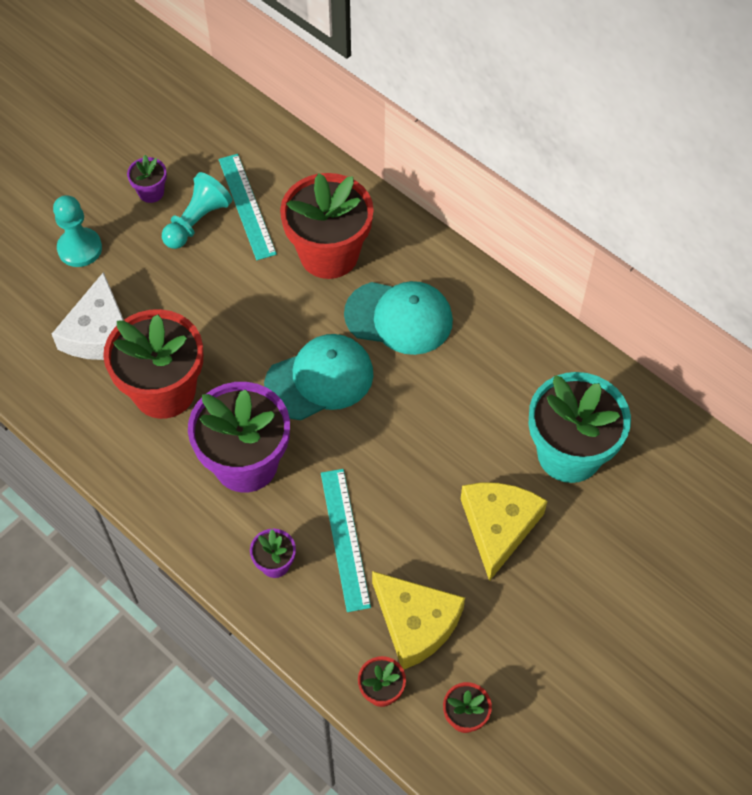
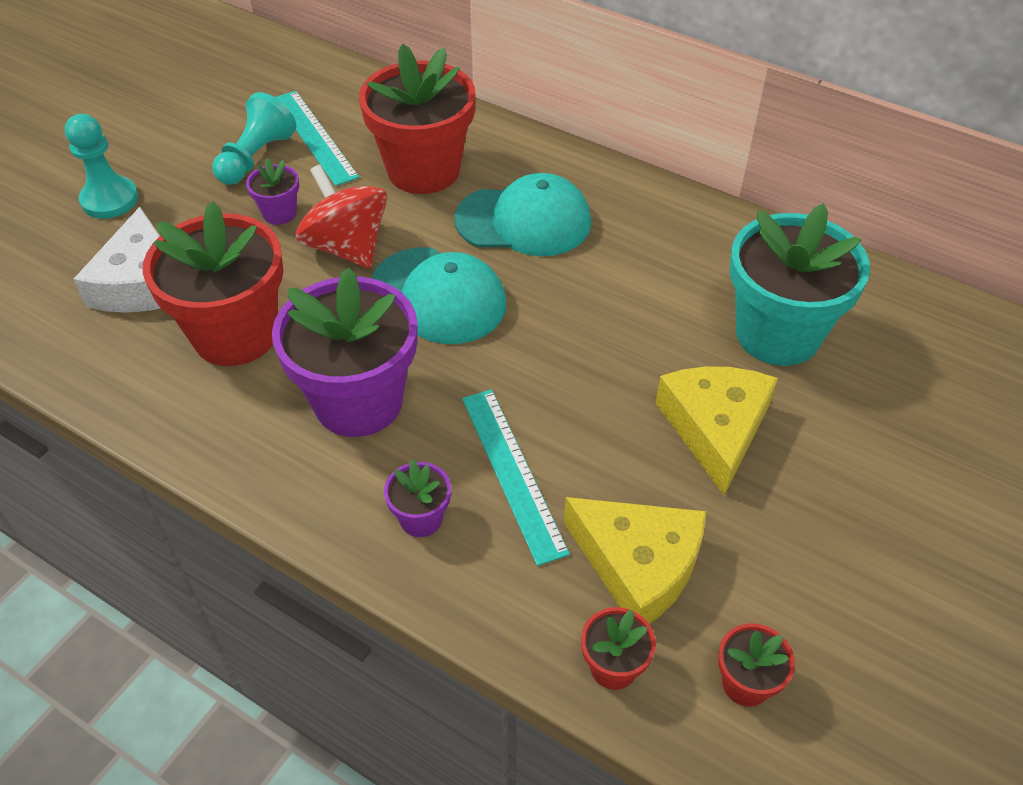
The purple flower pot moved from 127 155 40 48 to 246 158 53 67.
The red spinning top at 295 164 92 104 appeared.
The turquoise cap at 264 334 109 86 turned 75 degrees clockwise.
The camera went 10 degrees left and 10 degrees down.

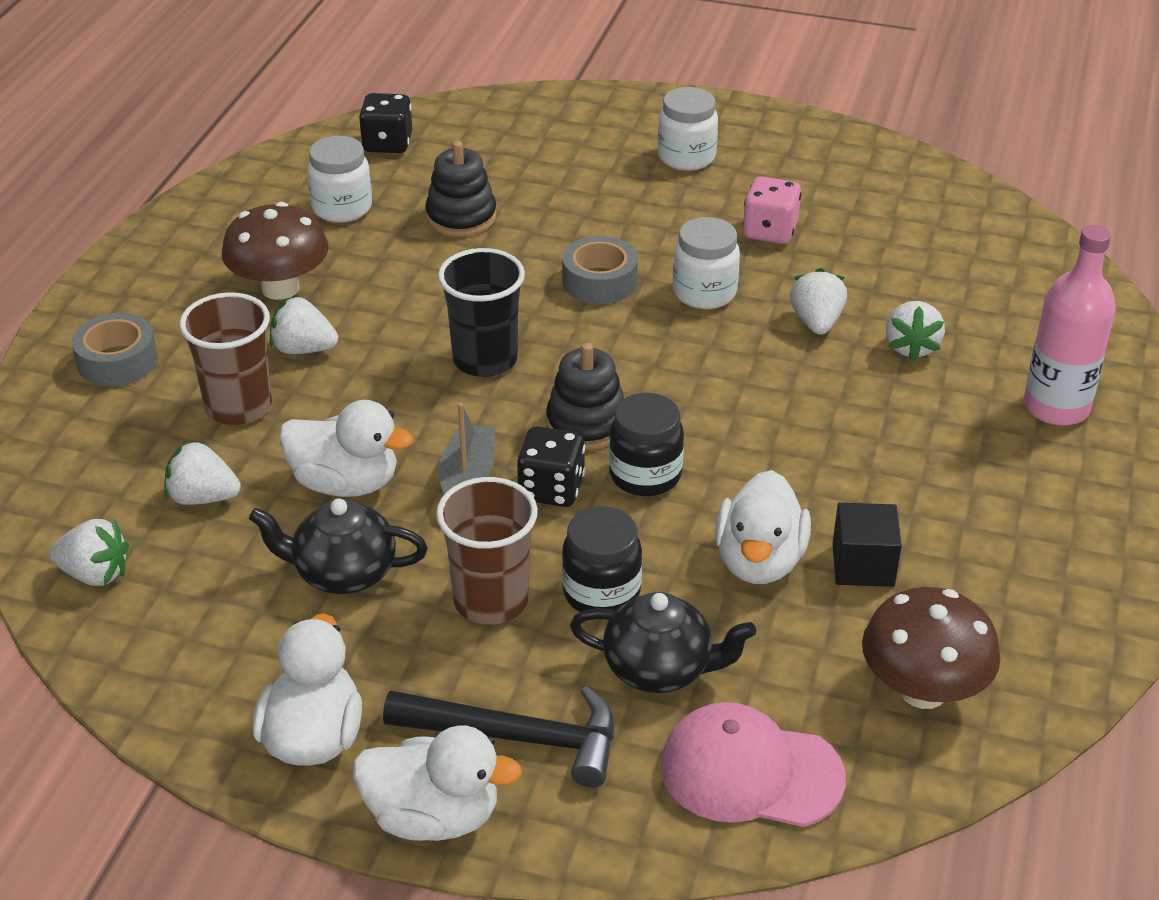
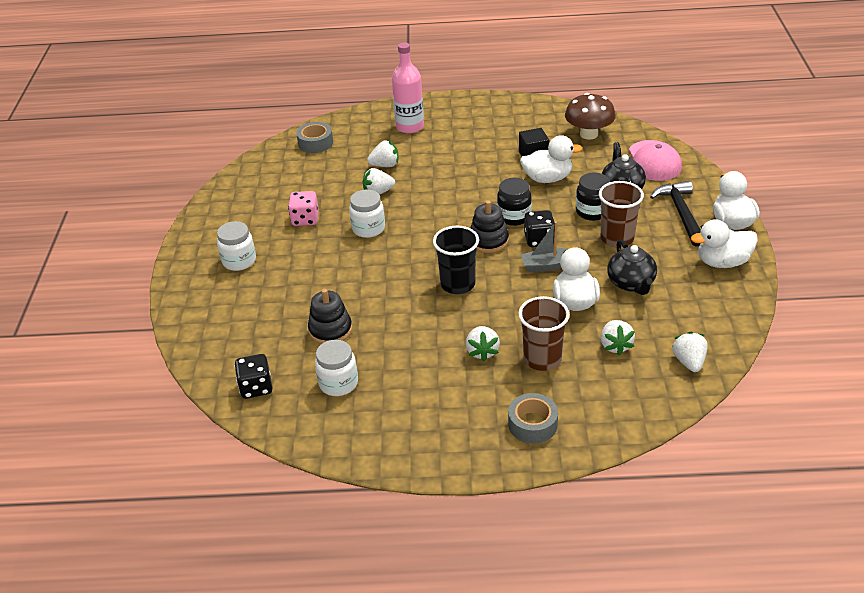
The grey tape moved from 562 236 76 68 to 296 122 37 31.
The brown mushroom at 222 202 107 98 disappeared.
The camera went 105 degrees left and 0 degrees up.

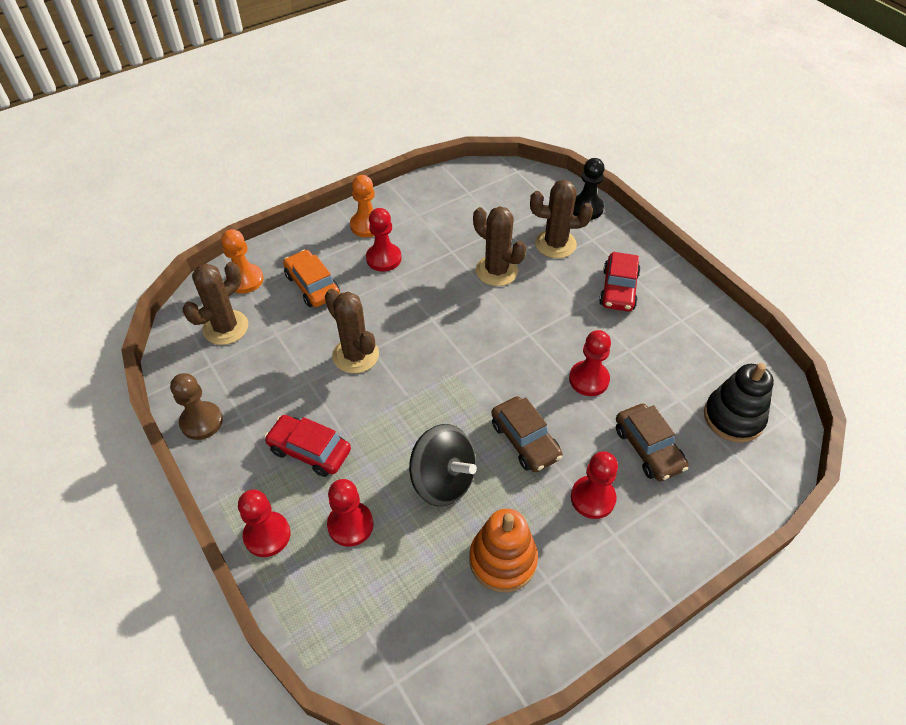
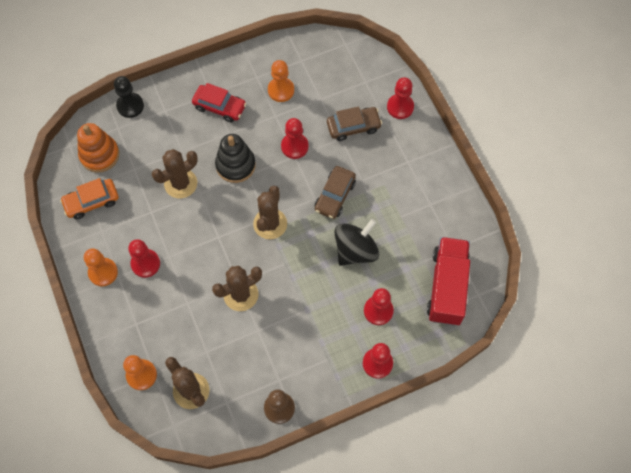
The orange car moved from 283 250 57 57 to 60 178 59 41.
The orange stacking toy moved from 470 509 68 83 to 77 123 42 50.
The black stacking toy moved from 704 363 70 80 to 215 134 41 49.
The brown cactus moved from 530 179 63 79 to 253 186 34 53.
The orange pawn at 268 60 26 42 appeared.
The brown car at 491 396 72 76 turned 135 degrees clockwise.
The red pawn moved from 571 451 47 68 to 387 77 27 42.
The red truck at 427 237 43 88 appeared.
The red car at 264 415 87 62 disappeared.
The camera went 80 degrees left and 15 degrees up.

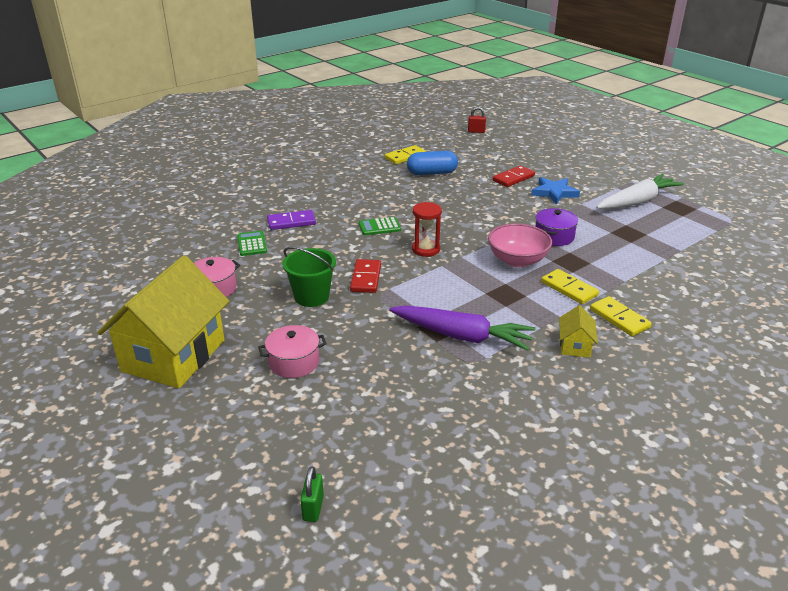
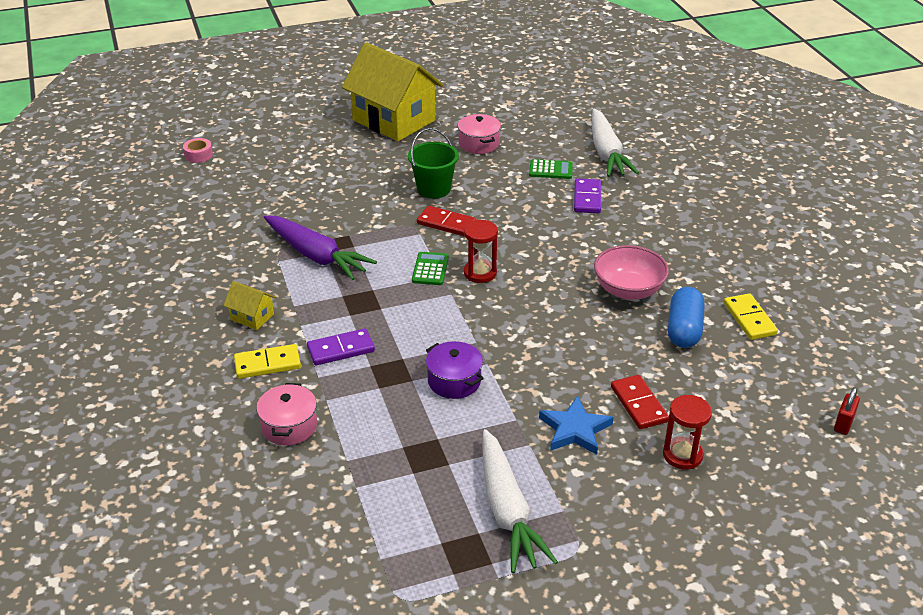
The green padlock at 300 466 24 56 was replaced by the pink tape at 183 138 30 25.
The pink pot moved from 258 325 69 53 to 257 383 60 62.
The purple carrot at 389 305 147 46 turned 90 degrees counterclockwise.
The yellow domino at 541 269 58 35 became the purple domino at 307 328 68 37.
The green calculator moved from 359 217 42 18 to 412 252 37 33.
The white carrot at 592 108 47 69 appeared.
The pink bowl moved from 488 223 64 44 to 594 245 75 55.
The red hourglass at 663 395 49 75 appeared.
The camera went 110 degrees right and 5 degrees up.

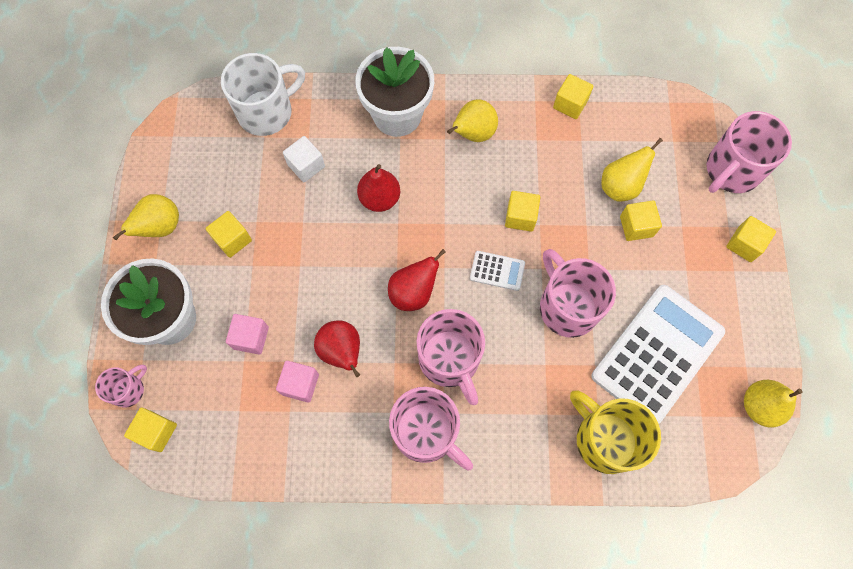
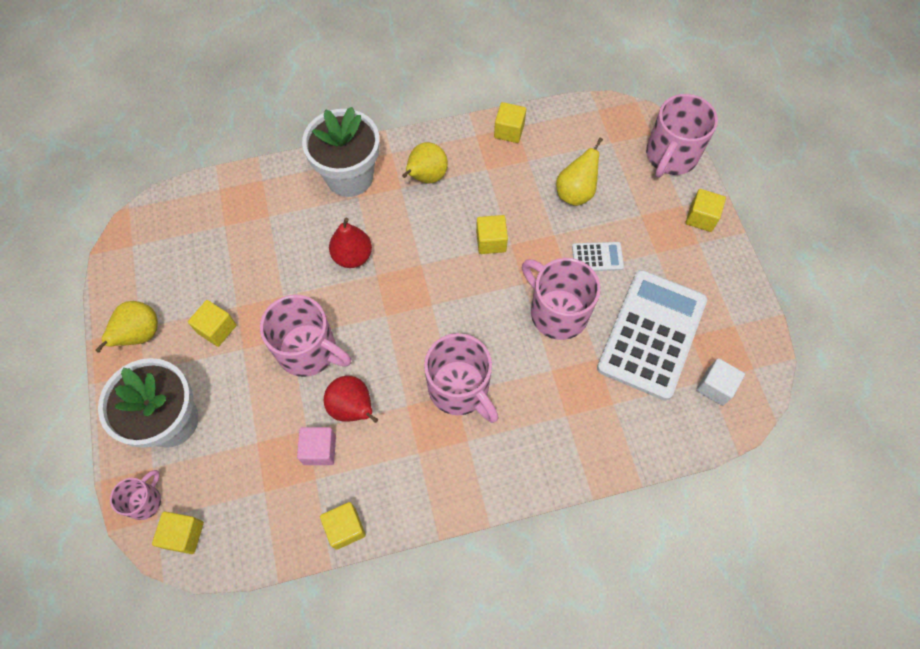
The pink mug moved from 389 387 84 84 to 260 295 91 82.
The yellow cube moved from 620 201 42 40 to 320 502 46 48.
The white calculator moved from 470 251 55 40 to 572 242 52 29.
The white cube moved from 283 136 42 46 to 696 358 49 48.
The white mug at 221 53 84 83 disappeared.
The pink cube at 226 314 43 41 disappeared.
The red pear at 388 249 58 62 disappeared.
The yellow mug at 570 391 91 83 disappeared.
The yellow pear at 744 380 58 48 disappeared.
The camera went 15 degrees left and 5 degrees down.

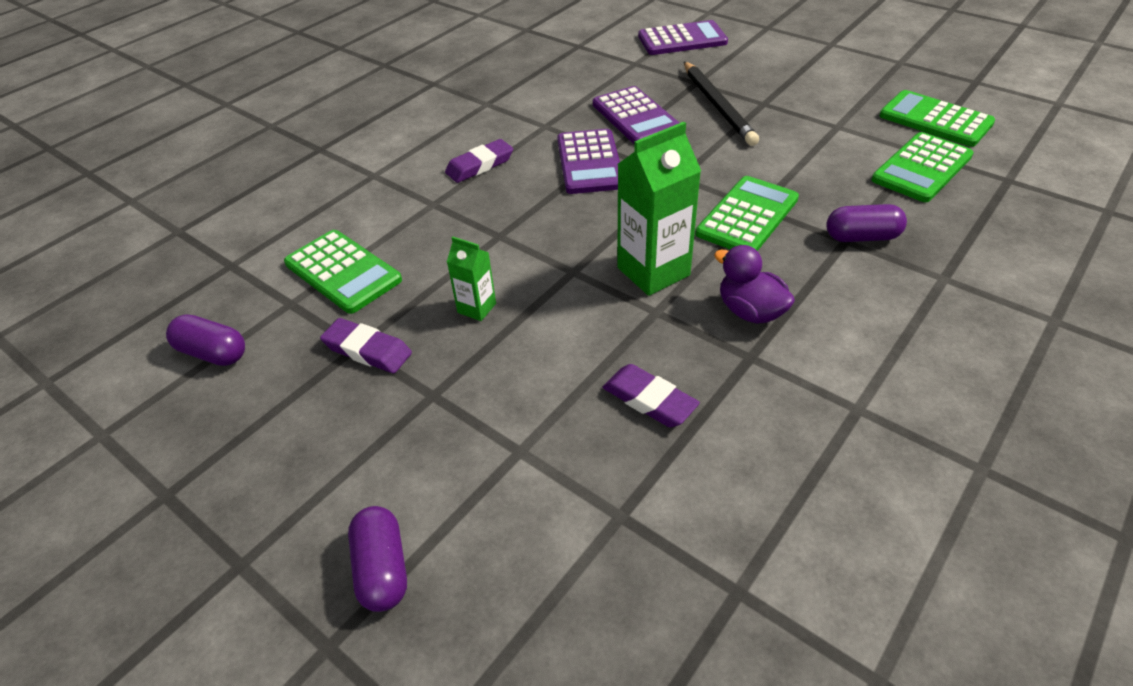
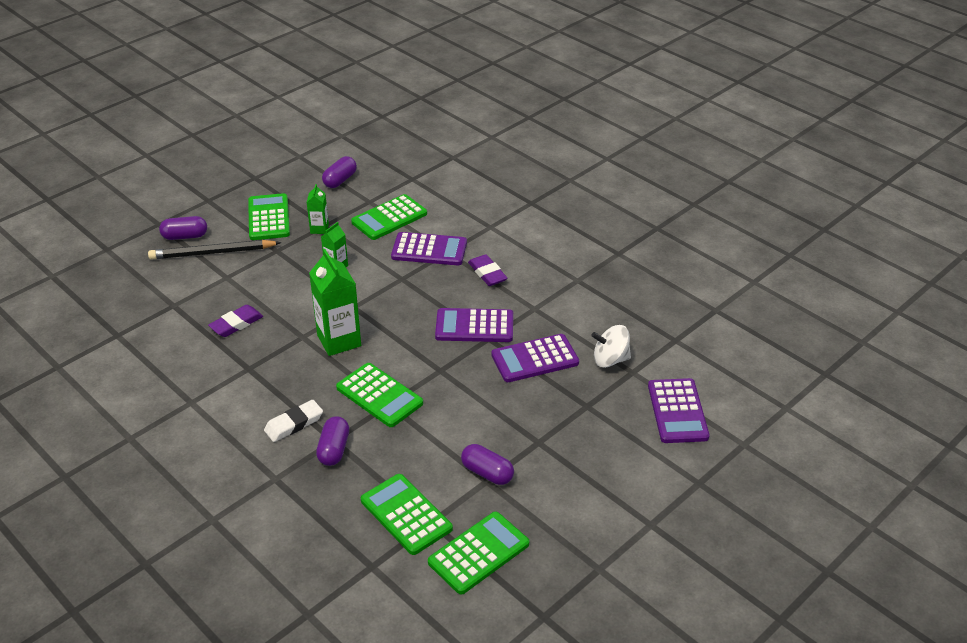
The black pencil moved from 684 62 75 84 to 148 240 133 20.
The green calculator at 248 193 42 47 appeared.
The white eraser at 264 400 59 42 appeared.
The purple eraser at 320 318 92 55 was replaced by the green carton at 307 184 22 50.
The purple calculator at 391 232 76 33 appeared.
The purple capsule at 461 444 53 41 appeared.
The white spinning top at 591 325 40 43 appeared.
The purple duck at 714 245 81 79 disappeared.
The camera went 95 degrees right and 5 degrees down.

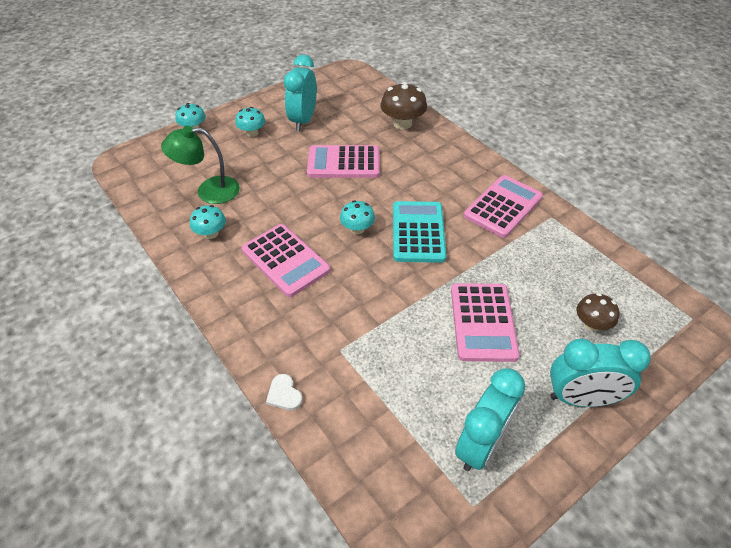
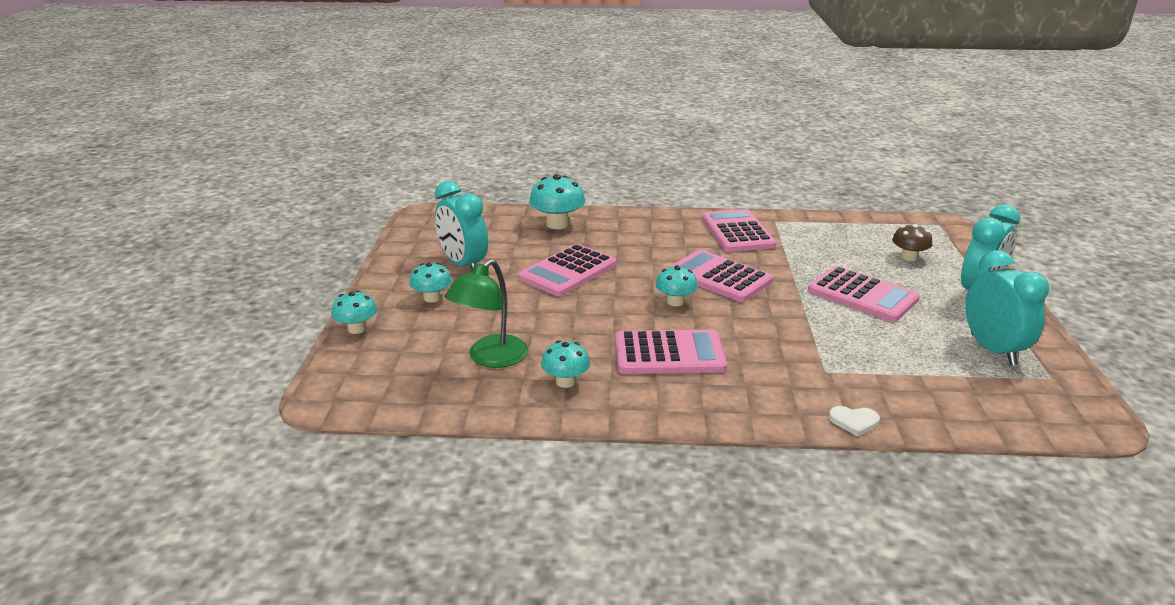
The brown mushroom at 381 82 46 48 became the turquoise mushroom at 529 174 56 55.
The turquoise calculator at 393 201 54 62 became the pink calculator at 668 250 105 52.
The camera went 50 degrees left and 20 degrees down.

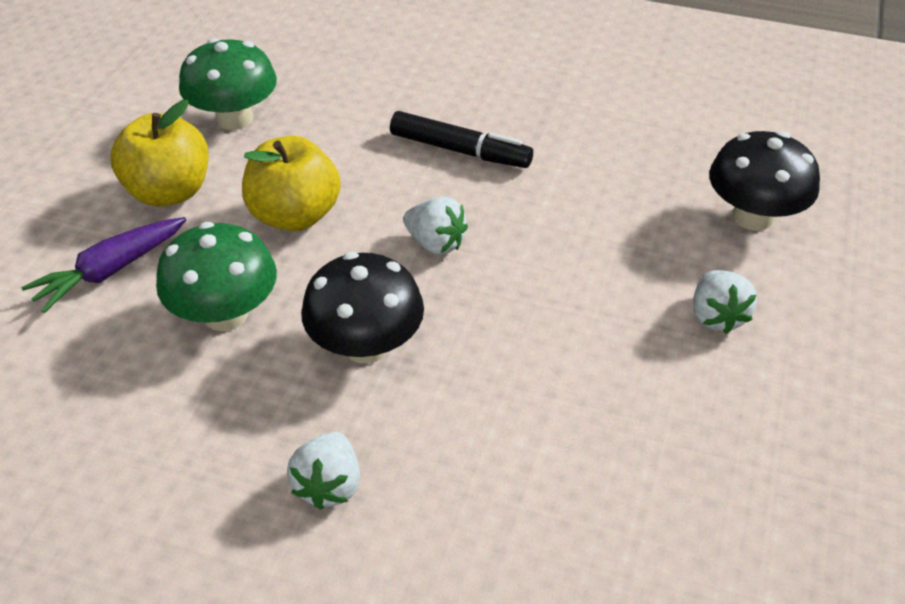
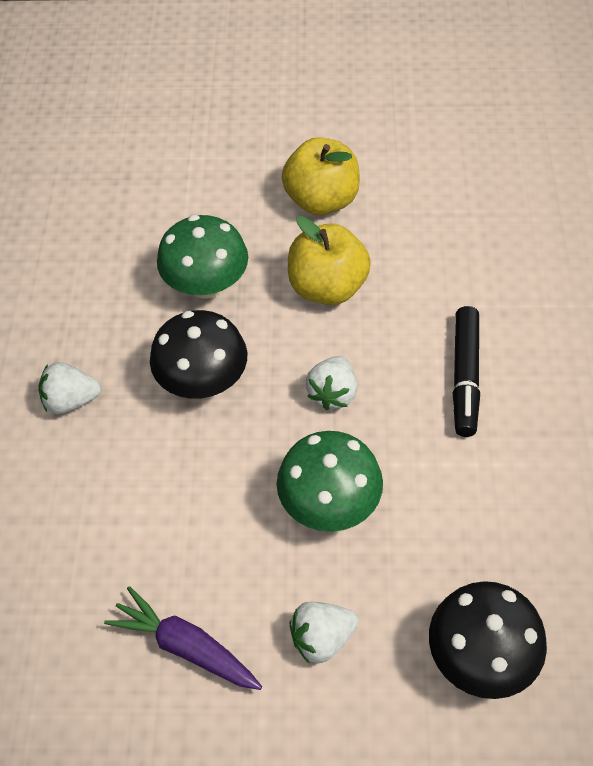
The purple carrot moved from 21 217 165 96 to 104 586 158 104.
The green mushroom moved from 179 38 98 92 to 277 431 106 101.
The camera went 75 degrees right and 10 degrees up.

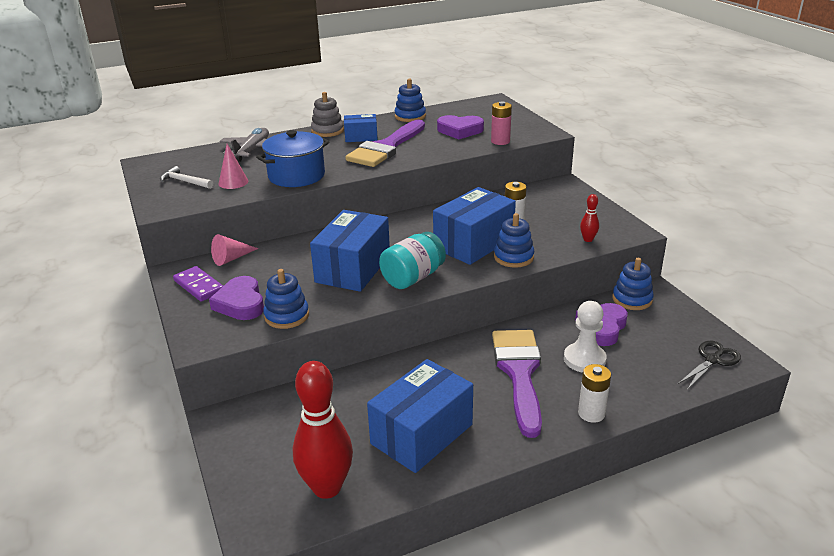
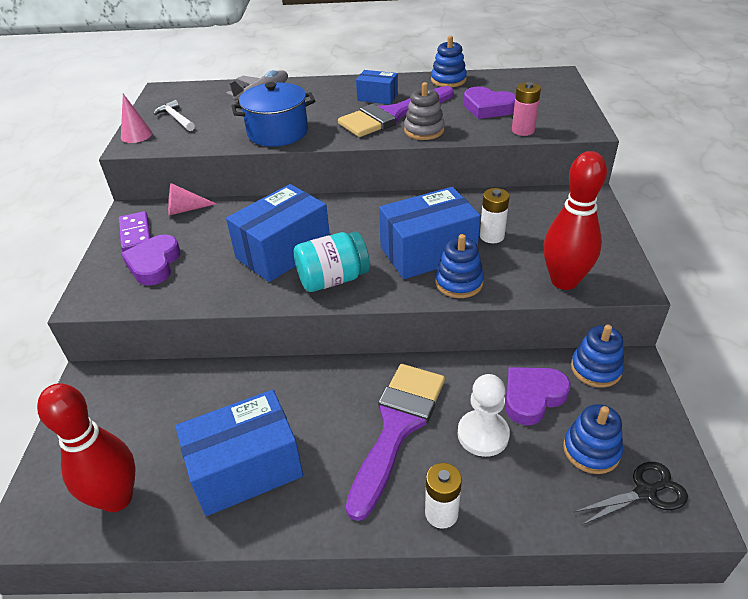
The pink cone moved from 219 144 29 45 to 121 94 31 49.
The grey stacking toy moved from 311 92 33 45 to 404 82 41 58.
The red bowling pin at 580 194 19 48 changed to 2.29 times the size.
The blue stacking toy moved from 263 269 46 60 to 563 404 60 70.
The camera went 25 degrees right and 10 degrees up.

